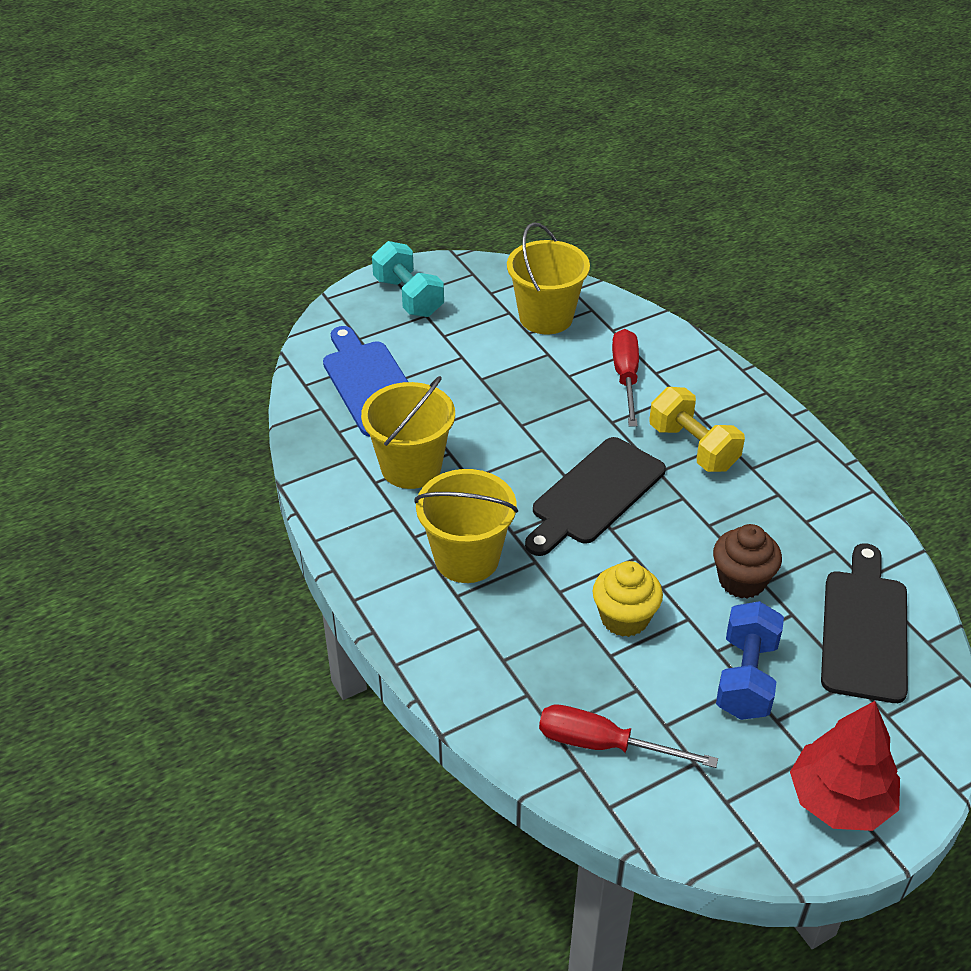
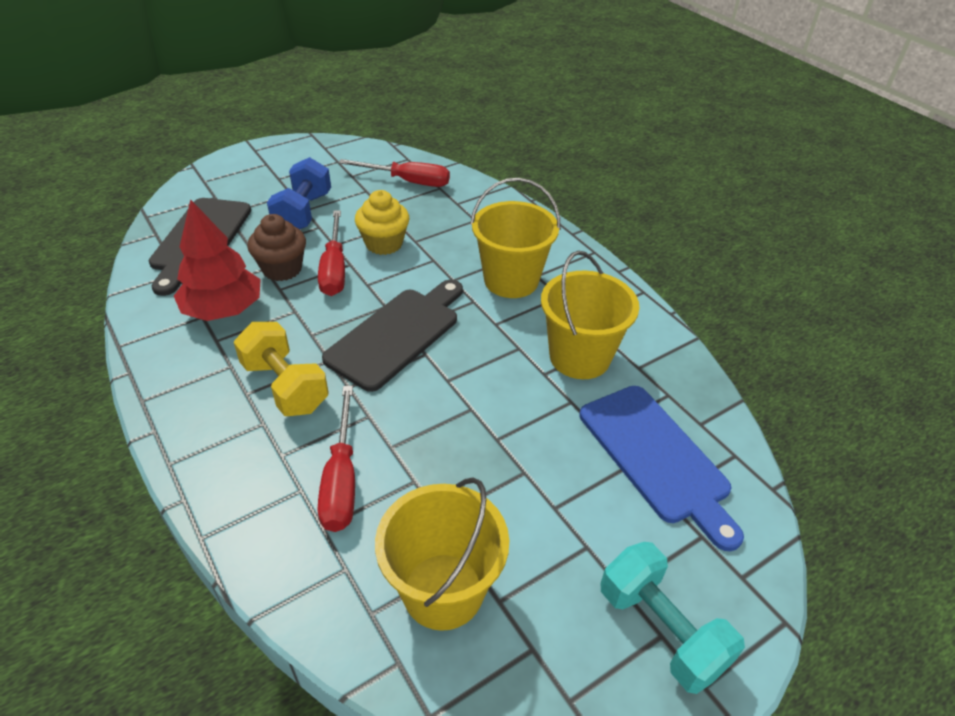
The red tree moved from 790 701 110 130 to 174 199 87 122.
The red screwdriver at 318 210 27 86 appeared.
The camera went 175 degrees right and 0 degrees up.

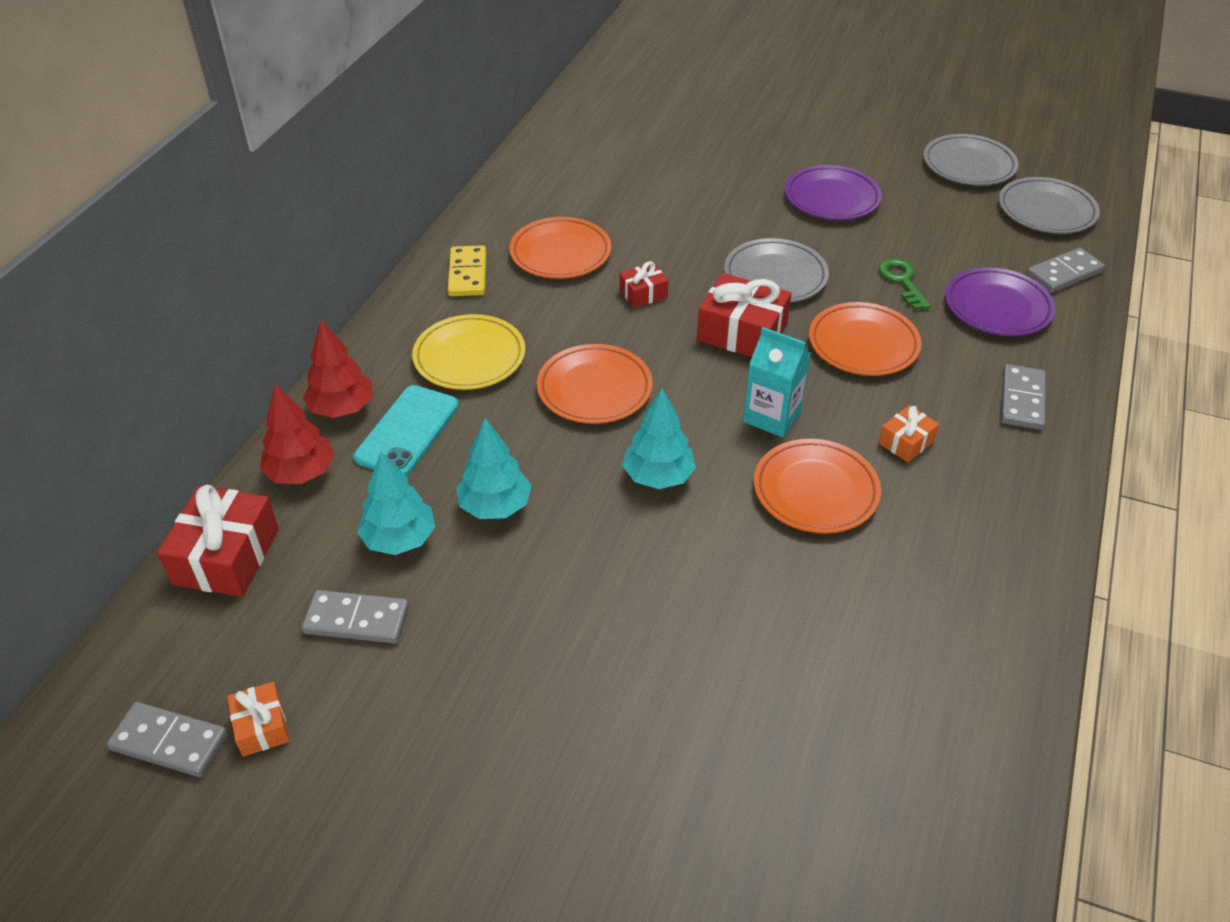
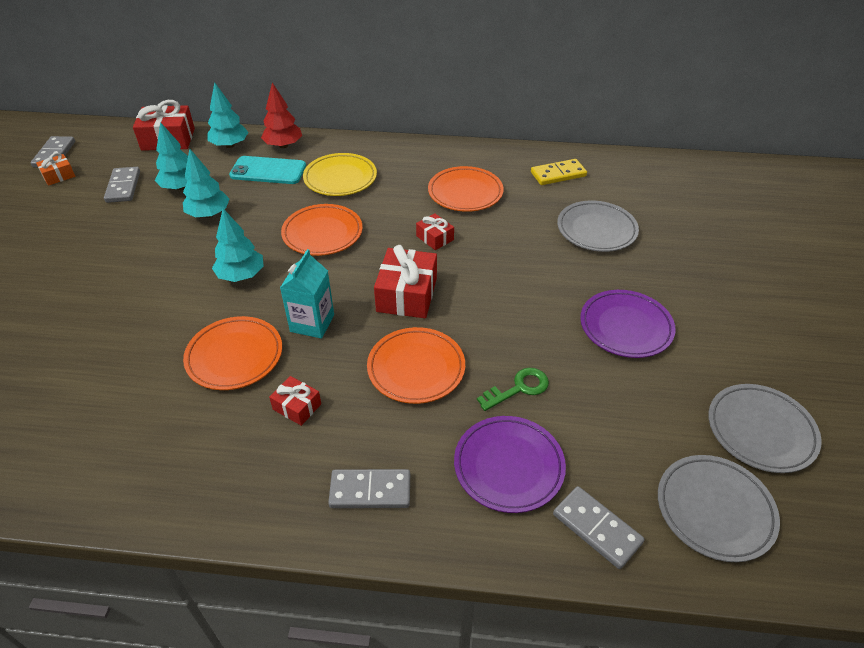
The red tree at 260 384 75 100 became the turquoise tree at 207 82 42 66.
The orange gift at 878 405 61 57 became the red gift at 269 376 52 50.
The yellow domino moved from 448 245 38 51 to 531 159 56 26.
The grey plate moved from 724 238 105 65 to 557 201 82 51.
The camera went 75 degrees right and 0 degrees up.

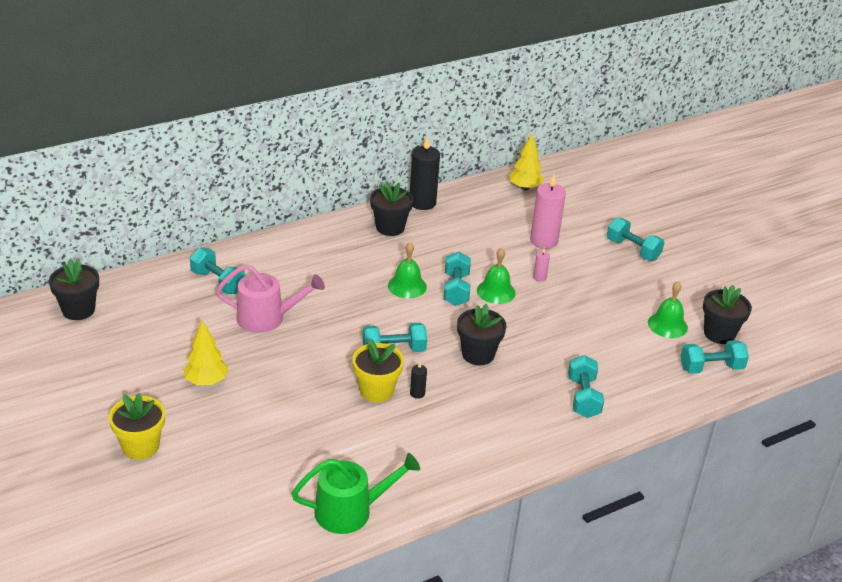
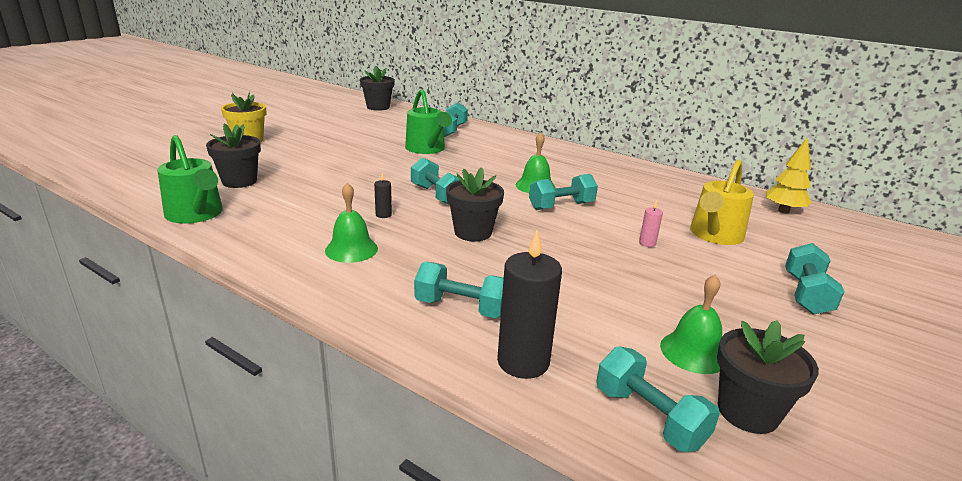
The black flower pot moved from 370 181 44 55 to 206 123 55 65.
The green bell moved from 477 248 39 56 to 325 182 53 81.
The pink watering can at 216 265 109 68 became the green watering can at 405 89 47 65.
The turquoise dumbbell at 568 355 36 63 turned 45 degrees clockwise.
The black candle moved from 410 136 30 74 to 497 230 65 149.
The pink candle at 530 174 36 75 was replaced by the yellow watering can at 690 159 64 86.
The yellow tree at 183 320 45 65 disappeared.
The yellow flower pot at 352 339 52 64 disappeared.
The camera went 65 degrees right and 10 degrees down.

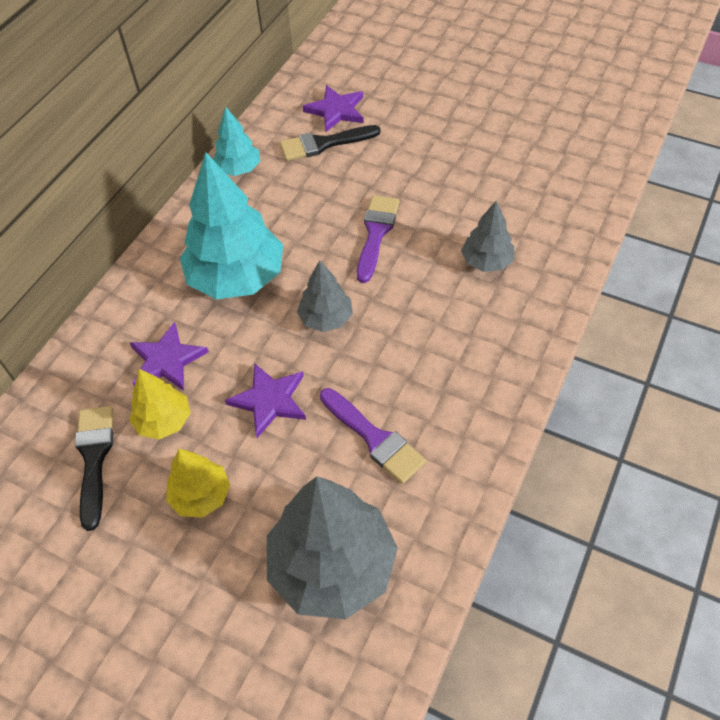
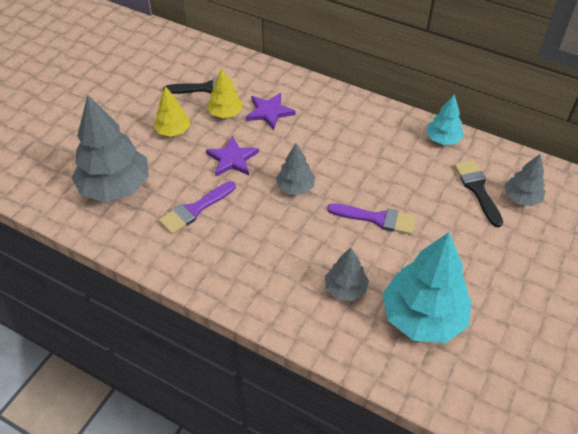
The turquoise tree moved from 180 152 103 147 to 382 232 90 111.
The purple star at 302 85 62 47 was replaced by the grey tree at 505 154 40 52.
The camera went 90 degrees right and 5 degrees down.

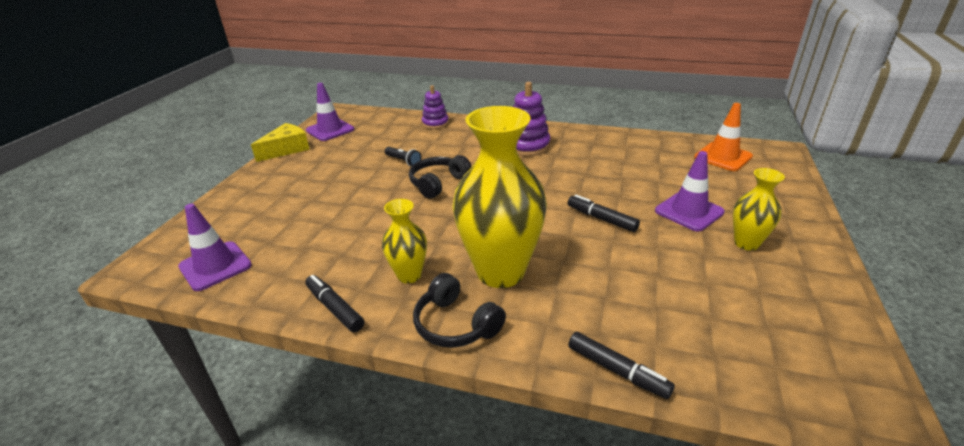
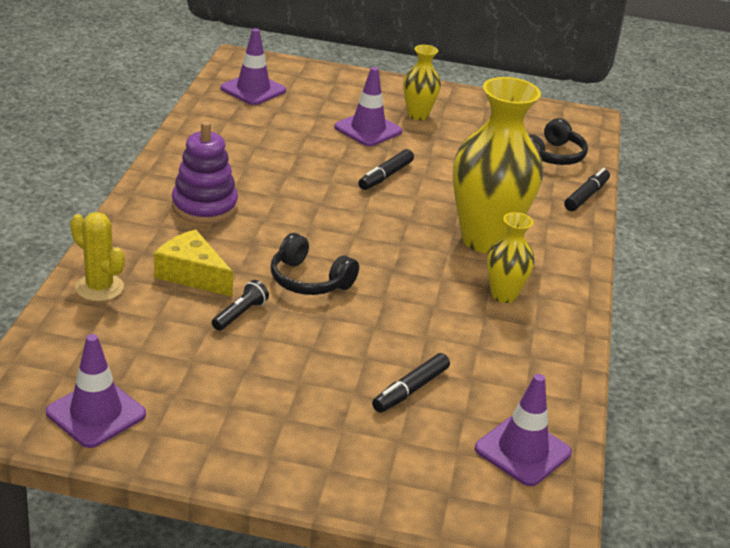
The purple stacking toy at 422 85 27 44 was replaced by the yellow cactus at 70 212 55 90.
The yellow cheese moved from 251 123 59 39 to 154 229 79 68.
The orange traffic cone at 694 103 59 68 became the purple traffic cone at 221 28 65 77.
The black marker moved from 305 275 59 57 to 372 353 78 60.
The black headphones moved from 413 273 93 75 to 529 118 59 47.
The camera went 100 degrees left and 0 degrees up.

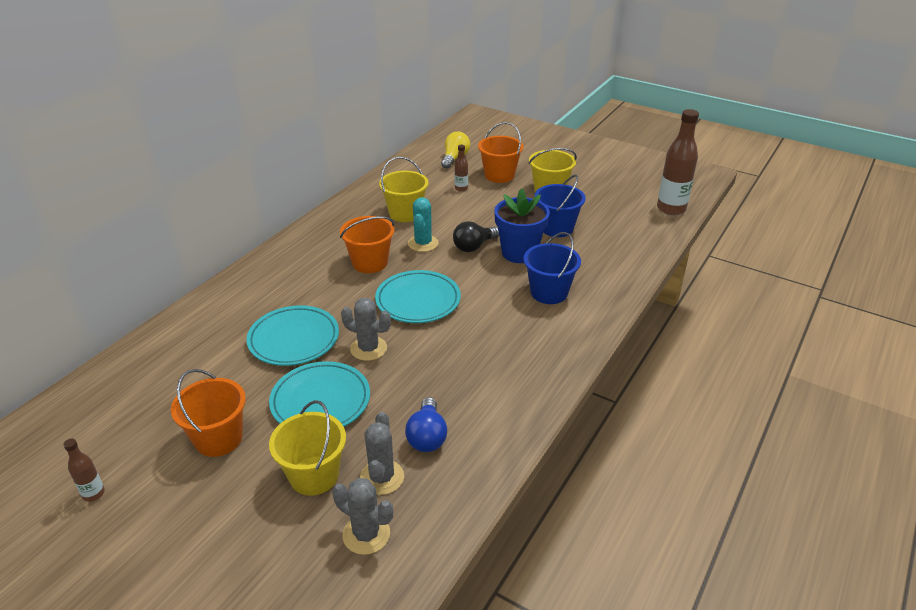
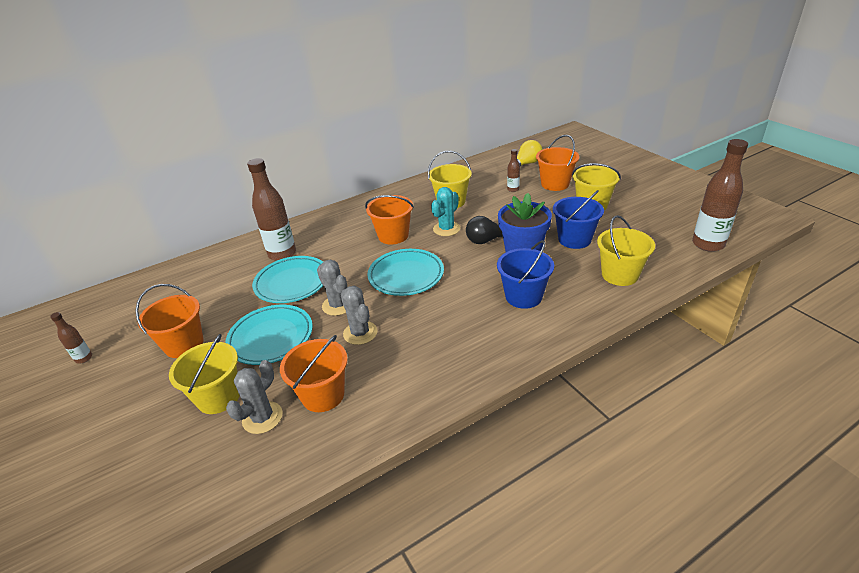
The brown bottle at 247 158 49 103 appeared.
The blue light bulb at 405 397 42 55 was replaced by the orange bucket at 280 335 68 77.
The grey cactus moved from 332 478 61 77 to 340 286 38 59.
The yellow bucket at 597 215 58 71 appeared.
The camera went 30 degrees right and 0 degrees up.

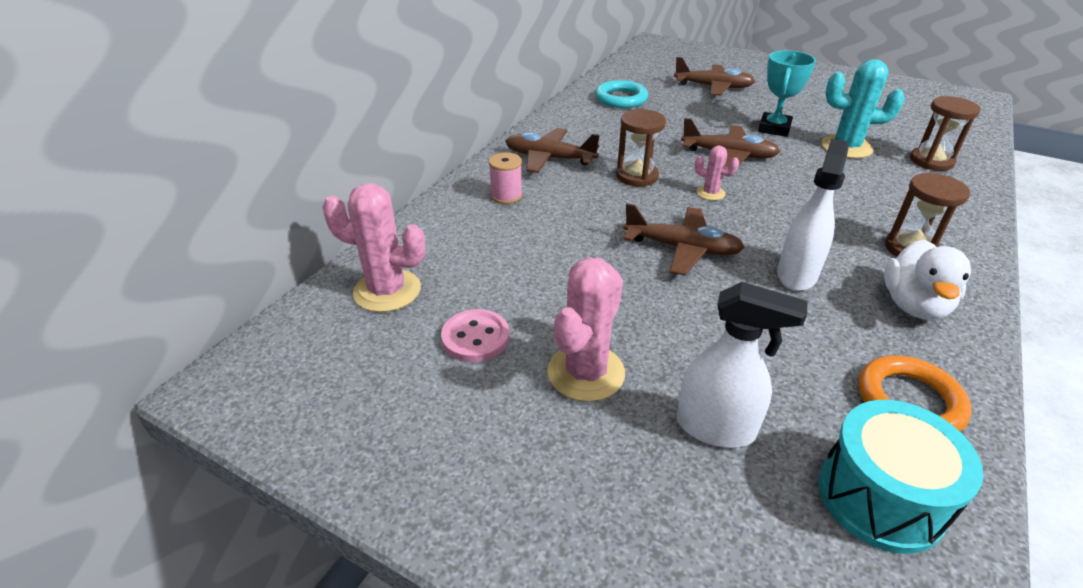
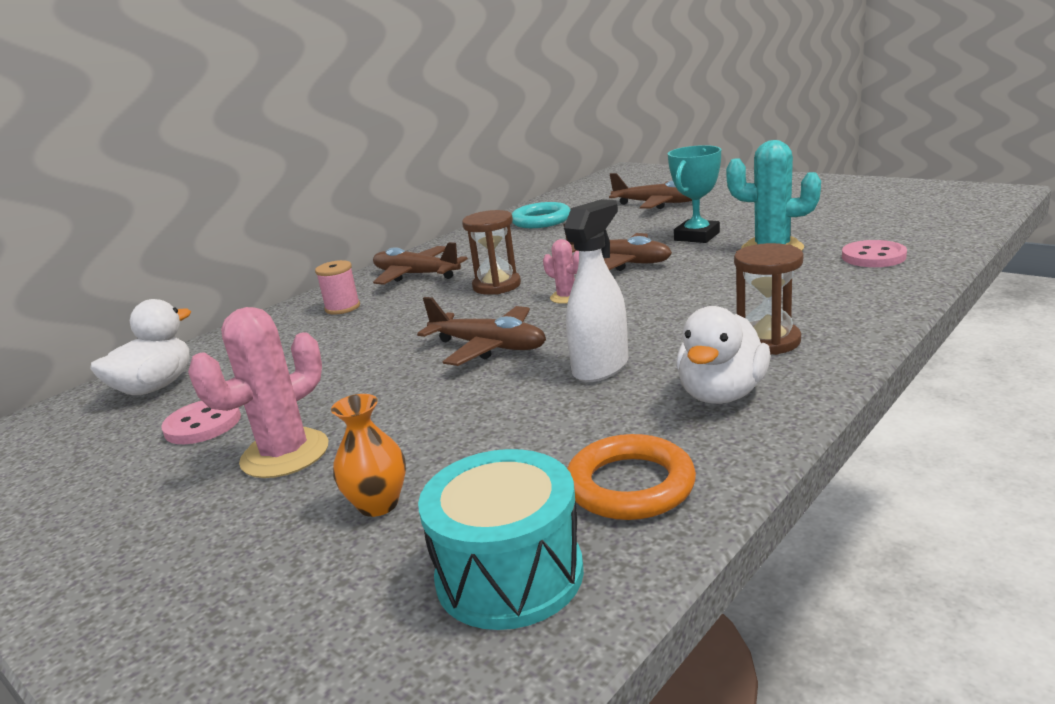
The pink cactus at 322 183 104 129 was replaced by the white duck at 90 299 101 96.
The white spray bottle at 677 282 130 166 was replaced by the orange vase at 331 394 75 123.
The brown hourglass at 910 96 71 75 was replaced by the pink button at 842 240 65 27.
The camera went 15 degrees right and 15 degrees down.

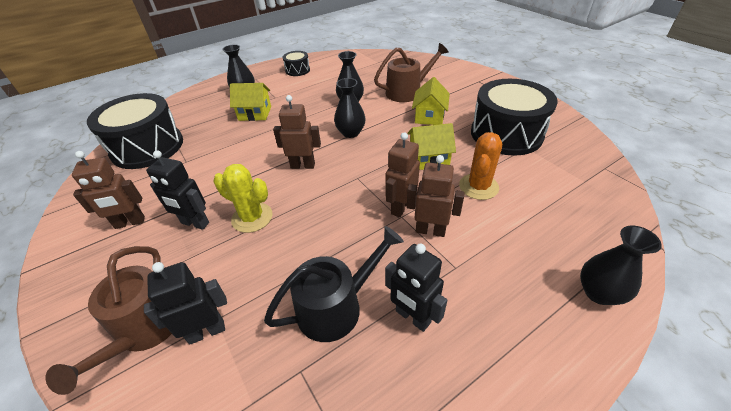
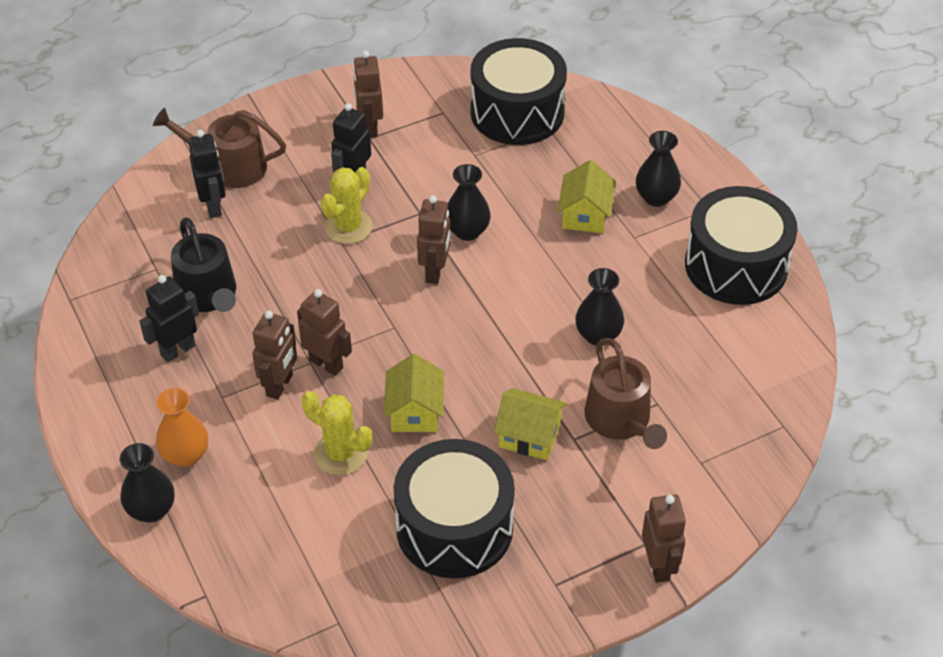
The orange vase at 156 388 52 79 appeared.
The orange cactus at 459 132 43 68 became the yellow cactus at 302 391 70 84.
The black vase moved from 334 78 32 60 to 448 164 43 77.
The brown robot at 642 494 44 89 appeared.
The black drum at 283 51 27 25 changed to 2.12 times the size.
The camera went 95 degrees right and 5 degrees up.

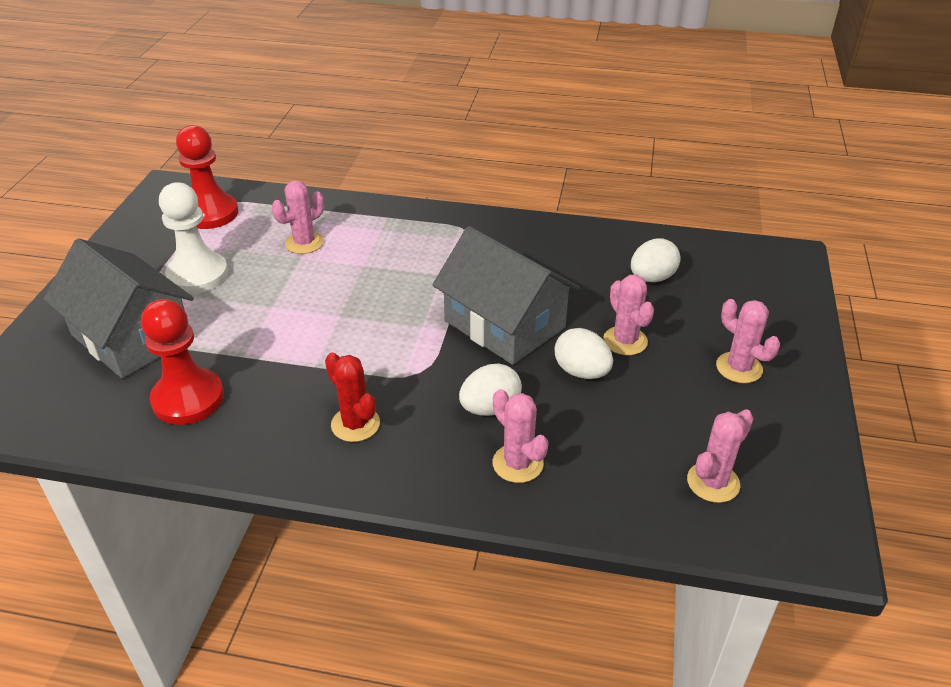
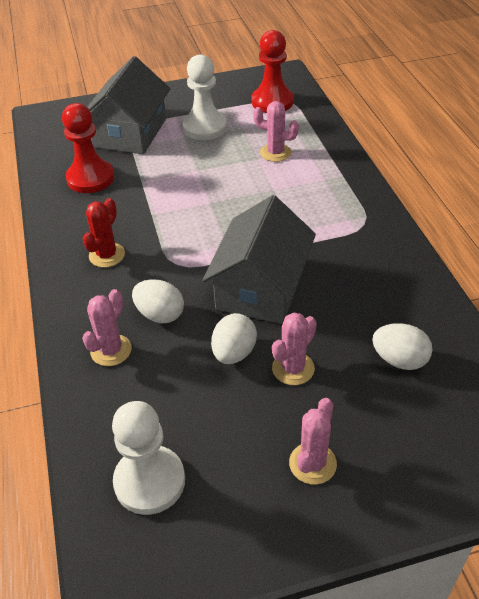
The pink cactus at 687 409 67 94 was replaced by the white pawn at 112 401 73 114.
The camera went 65 degrees right and 5 degrees up.

